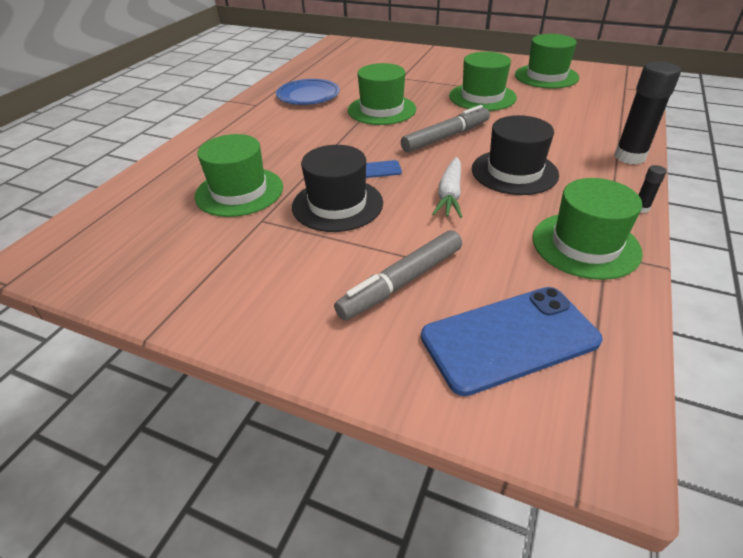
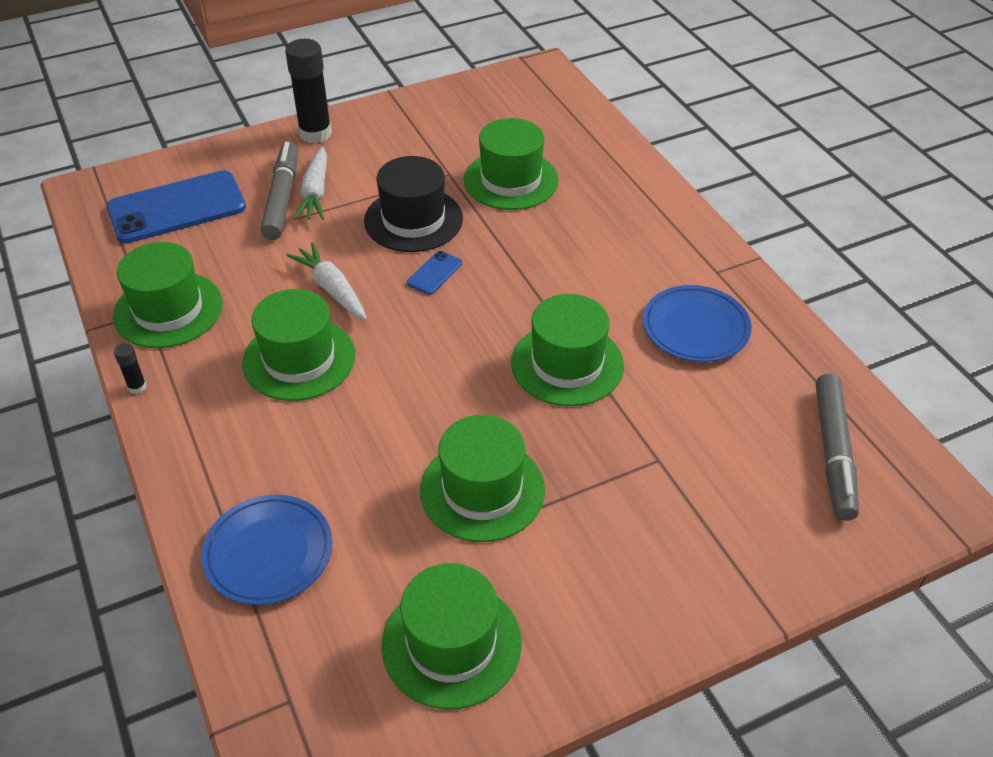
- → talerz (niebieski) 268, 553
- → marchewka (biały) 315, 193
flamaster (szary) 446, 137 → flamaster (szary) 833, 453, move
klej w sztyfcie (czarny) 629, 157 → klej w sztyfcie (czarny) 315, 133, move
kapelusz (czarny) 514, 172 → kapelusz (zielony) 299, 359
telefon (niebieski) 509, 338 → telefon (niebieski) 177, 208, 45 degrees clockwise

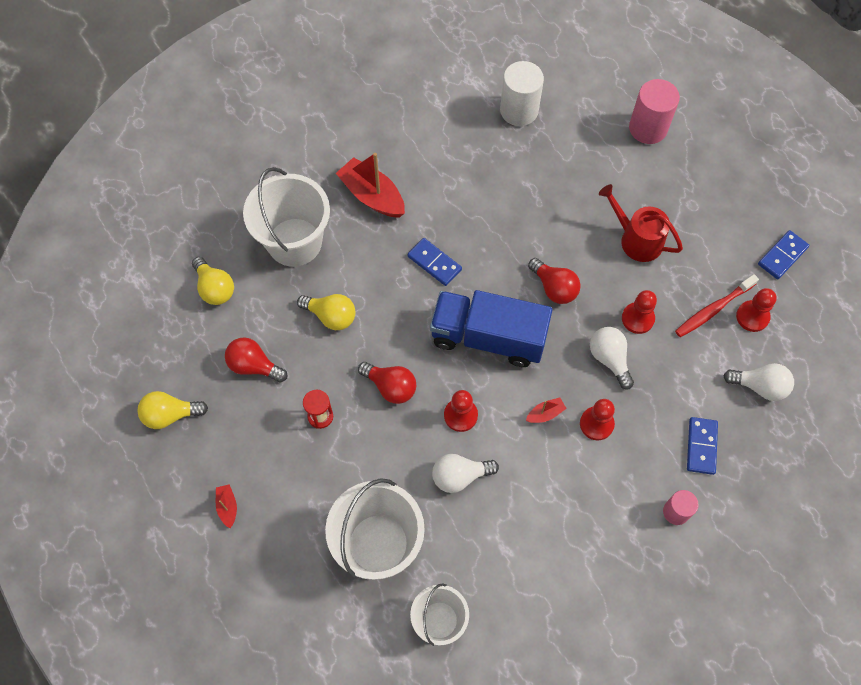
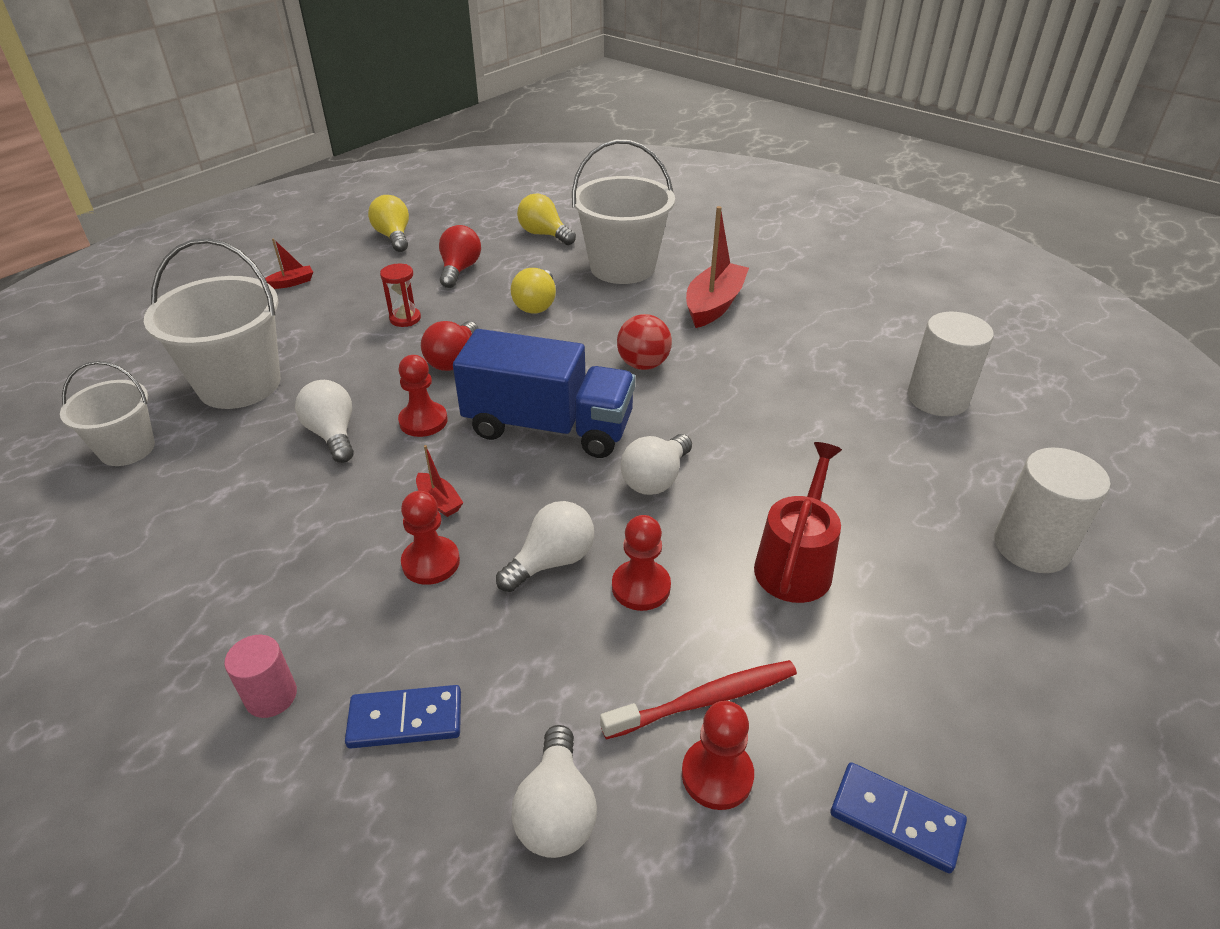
kostka domina (niebieski) 434, 263 → piłka (czerwony) 643, 364
żarówka (czerwony) 554, 288 → żarówka (biały) 655, 479
walec (różowy) 648, 128 → walec (biały) 1031, 546
żarówka (żółty) 215, 288 → żarówka (żółty) 544, 234, 90 degrees clockwise
ciężarówka (niebieski) 488, 337 → ciężarówka (niebieski) 548, 427, 105 degrees clockwise
szczoteczka do zębów (czerwony) 713, 309 → szczoteczka do zębów (czerwony) 705, 700, 120 degrees clockwise

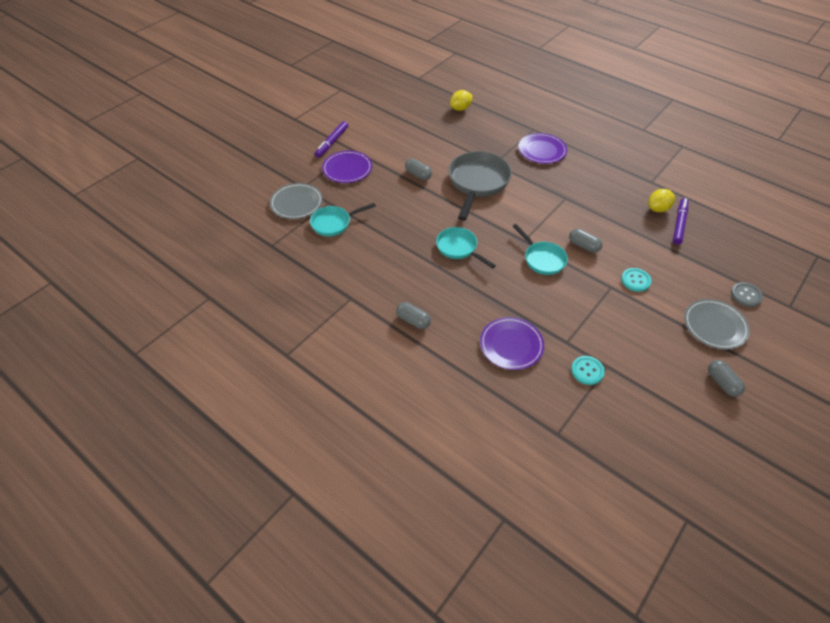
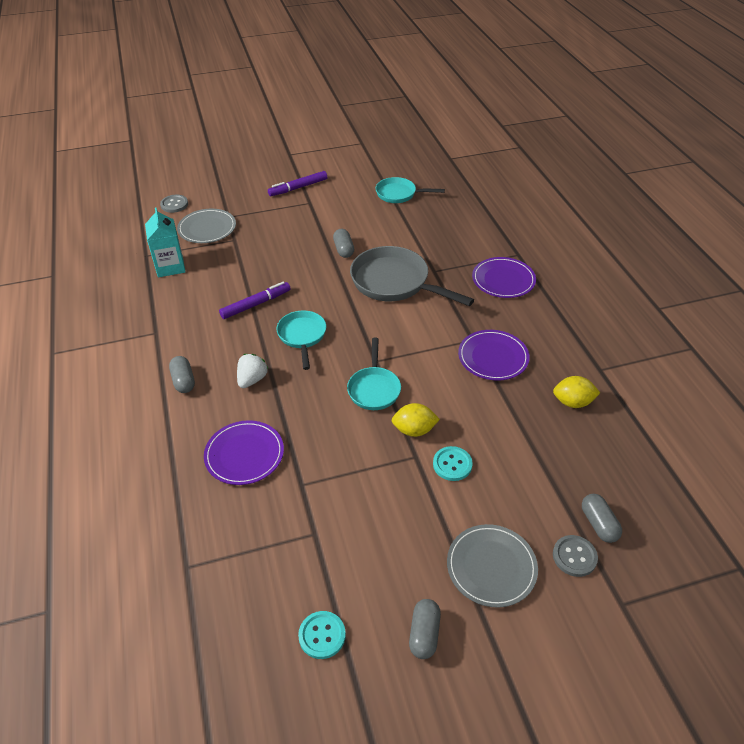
- → karton mleka (turkusowy) 170, 267
- → guzik (szary) 174, 204
- → truskawka (biały) 252, 379
patelnia (turkusowy) 334, 223 → patelnia (turkusowy) 399, 194, move
talerz (fioletowy) 347, 169 → talerz (fioletowy) 493, 357, move
cytryna (żółty) 460, 108 → cytryna (żółty) 414, 430, move
kapsułka (szary) 583, 246 → kapsułka (szary) 598, 524, move
guzik (turkusowy) 587, 371 → guzik (turkusowy) 322, 635, move
flamaster (fioletowy) 679, 224 → flamaster (fioletowy) 256, 304, move
patelnia (szary) 477, 182 → patelnia (szary) 394, 282, 105 degrees counterclockwise

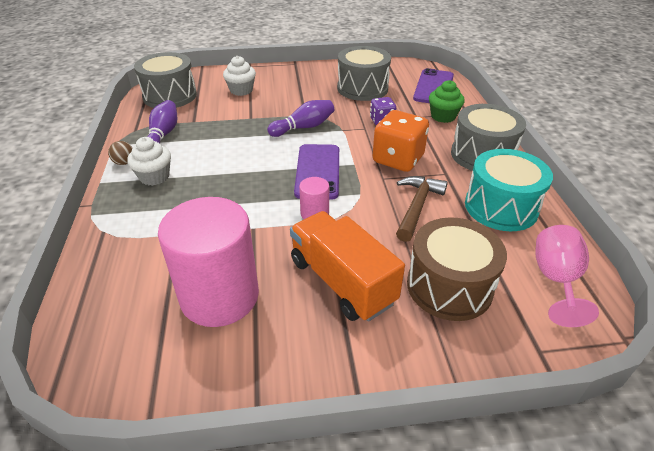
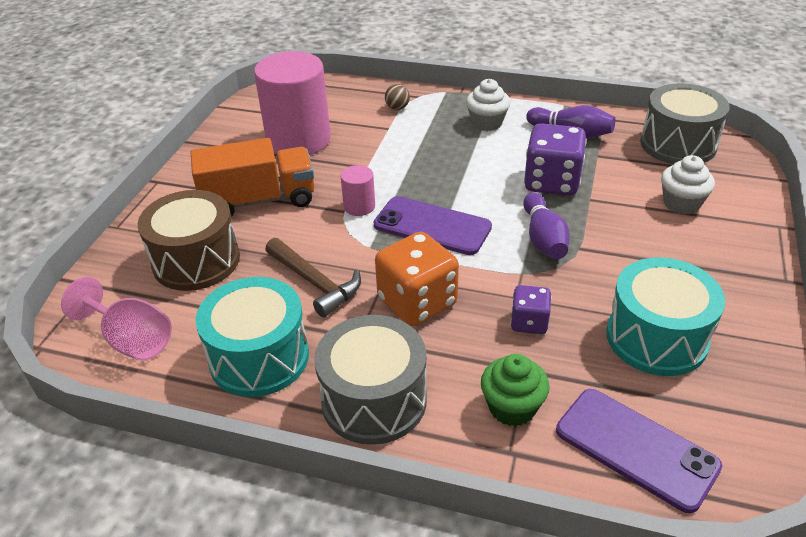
- → kostka do gry (fioletowy) 552, 182
piłka (brązowy) 124, 162 → piłka (brązowy) 397, 108, move
bęben (szary) 362, 88 → bęben (turkusowy) 656, 337

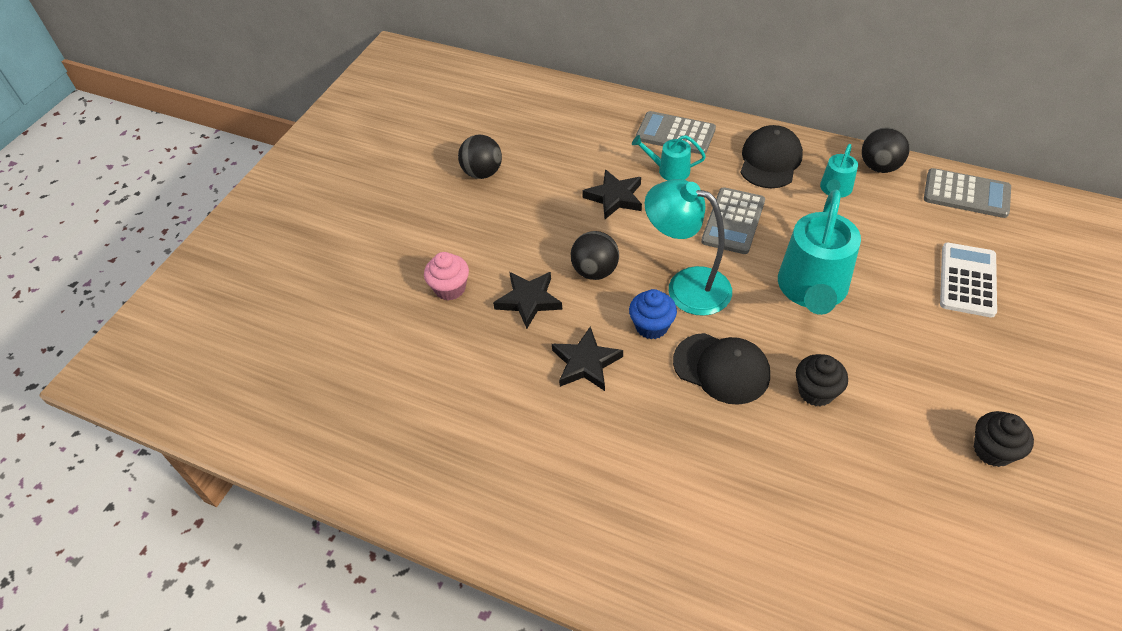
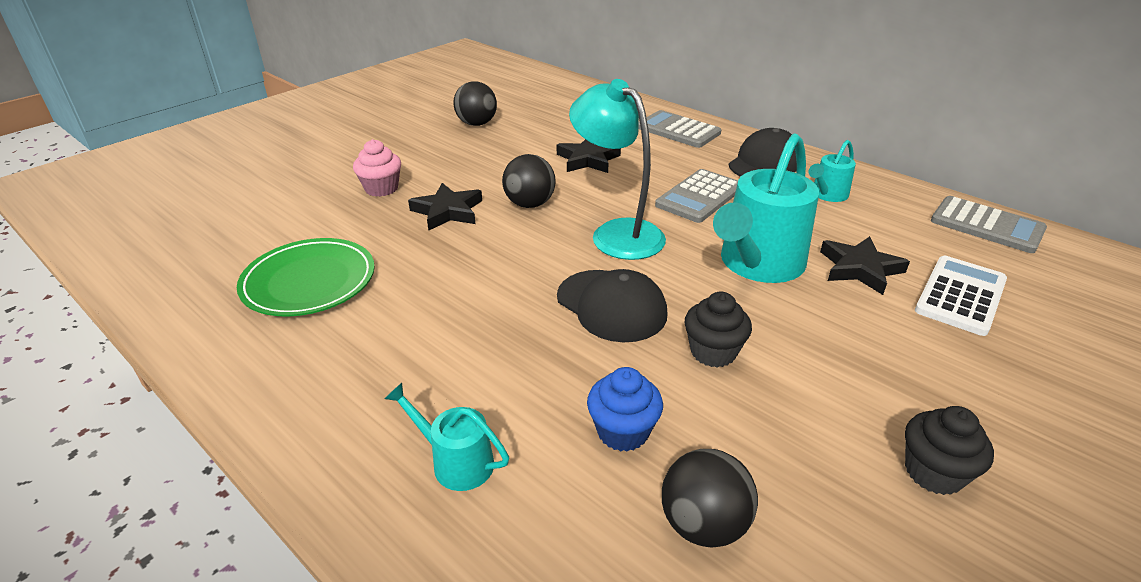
- → talerz (zielony) 309, 282
gwiazda (czarny) 585, 363 → gwiazda (czarny) 860, 268, move
muffinka (niebieski) 651, 326 → muffinka (niebieski) 623, 431, move
konewka (turkusowy) 669, 170 → konewka (turkusowy) 455, 461, move
piłka (czarny) 879, 167 → piłka (czarny) 703, 524, move

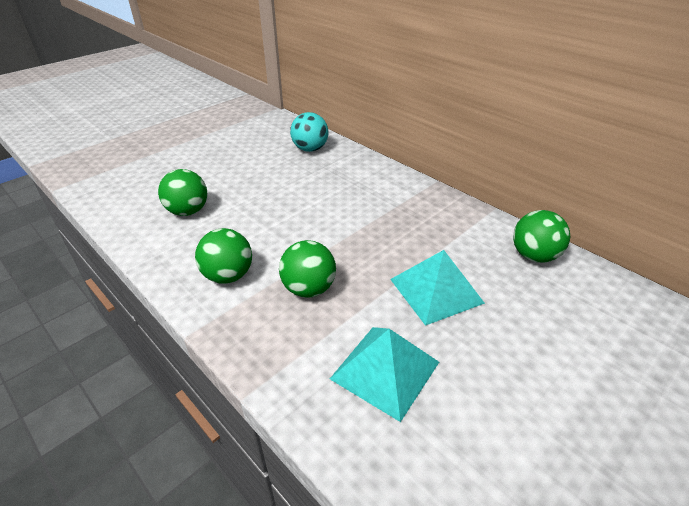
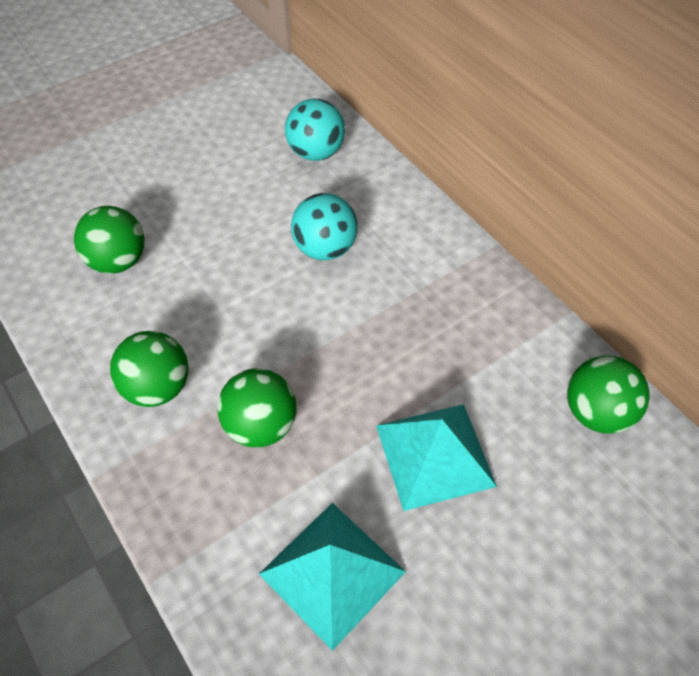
- → piłka (turkusowy) 325, 248

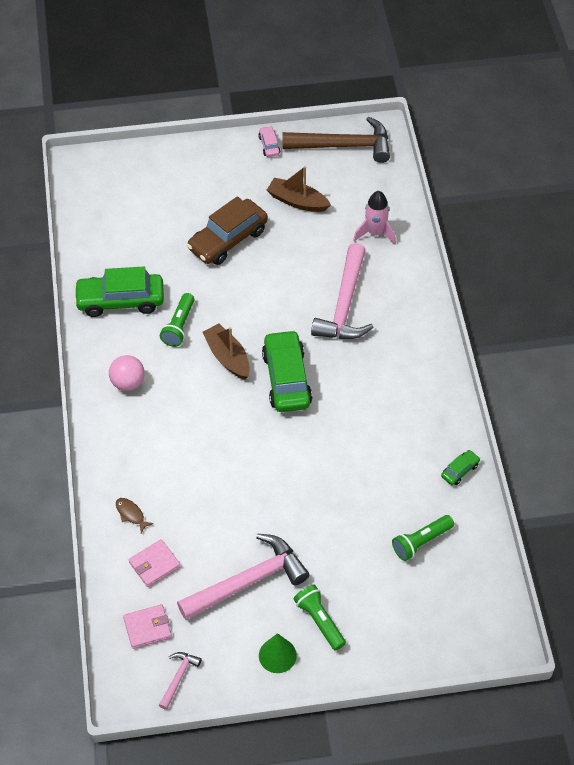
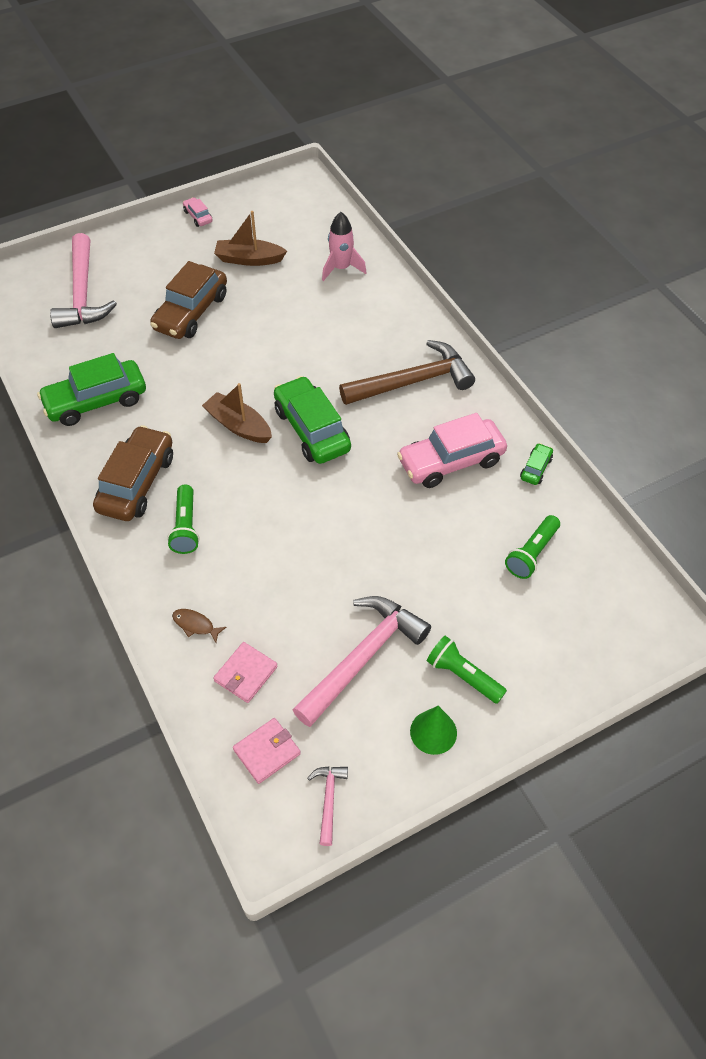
- → samochód (różowy) 451, 461
latarka (zielony) 179, 326 → latarka (zielony) 186, 527, move
młotek (brązowy) 343, 146 → młotek (brązowy) 412, 381, move
młotek (różowy) 344, 304 → młotek (różowy) 82, 293, move
piłka (różowy) 128, 383 → samochód (brązowy) 137, 483

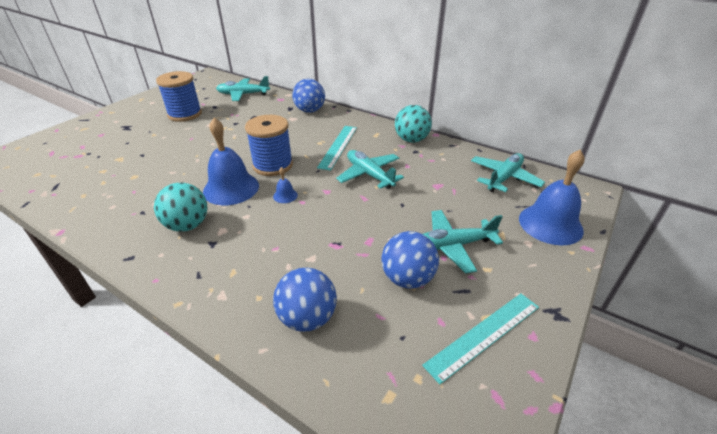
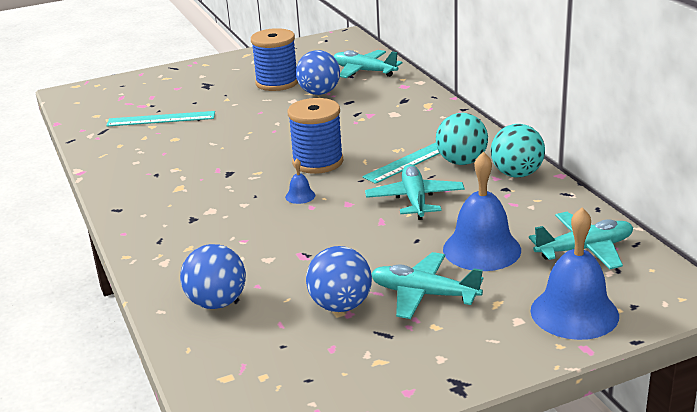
piłka (turkusowy) 187, 225 → piłka (turkusowy) 461, 162, move
dzwonek (niebieski) 231, 188 → dzwonek (niebieski) 481, 249, move
piłka (niebieski) 310, 111 → piłka (niebieski) 319, 93, move
linijka (turkusowy) 483, 334 → linijka (turkusowy) 161, 119, move

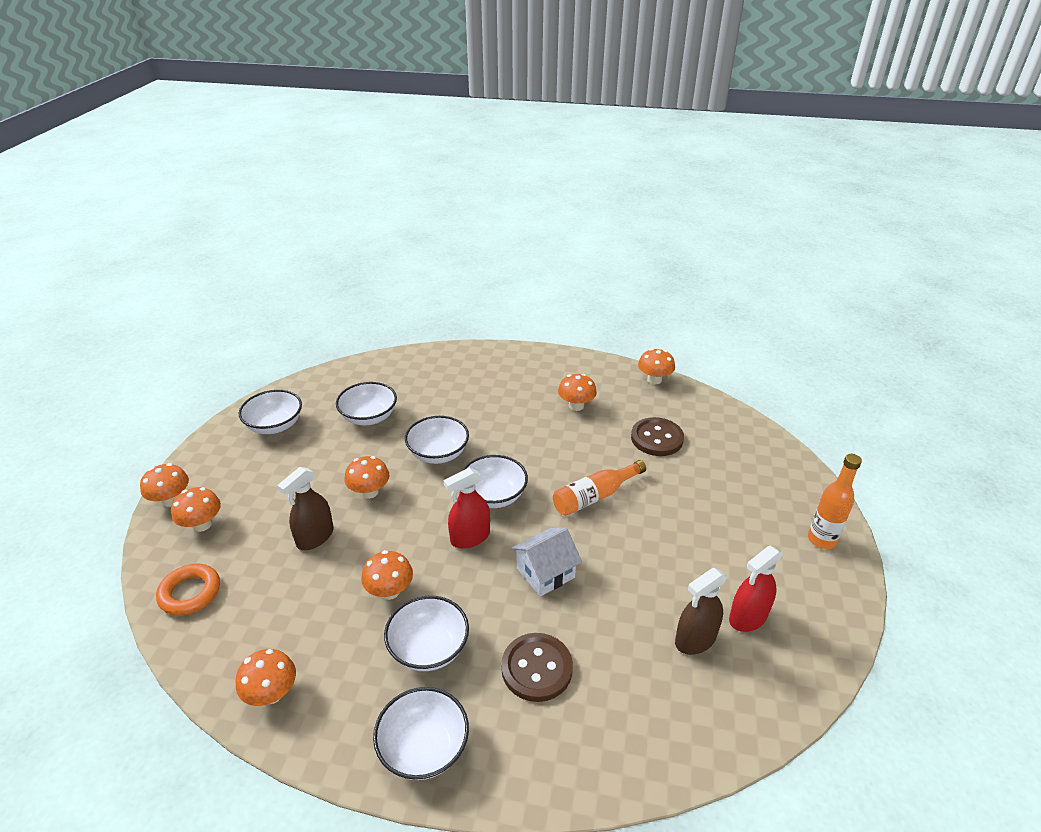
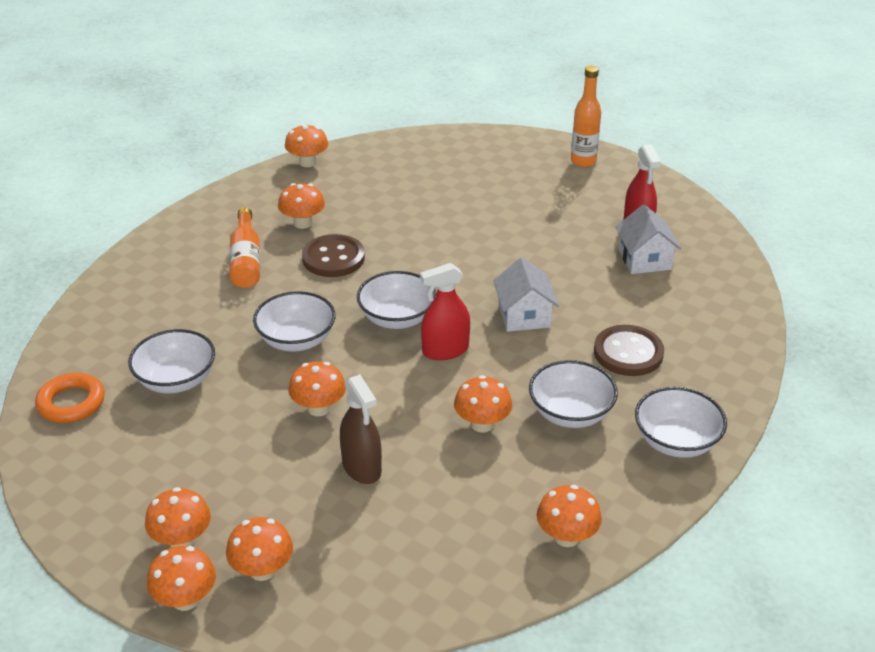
miska (biały) 275, 425 → -
- → grzyb (pomarańczowy) 182, 540
pierścień (pomarańczowy) 190, 593 → pierścień (pomarańczowy) 71, 403, move
butelka (pomarańczowy) 595, 496 → butelka (pomarańczowy) 246, 260, move
guzik (brązowy) 657, 438 → guzik (brązowy) 333, 258, move
spryskiwacz (brązowy) 695, 639 → domek (biały) 644, 260
spryskiwacz (czerwony) 470, 537 → spryskiwacz (czerwony) 445, 350, 75 degrees clockwise

